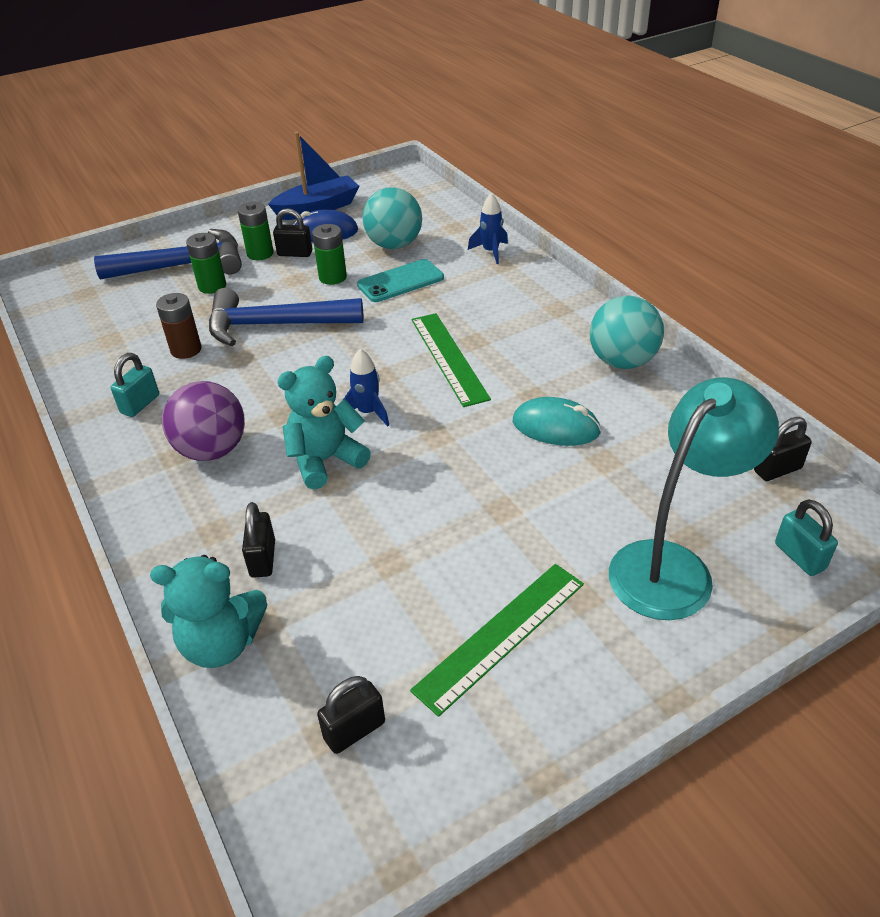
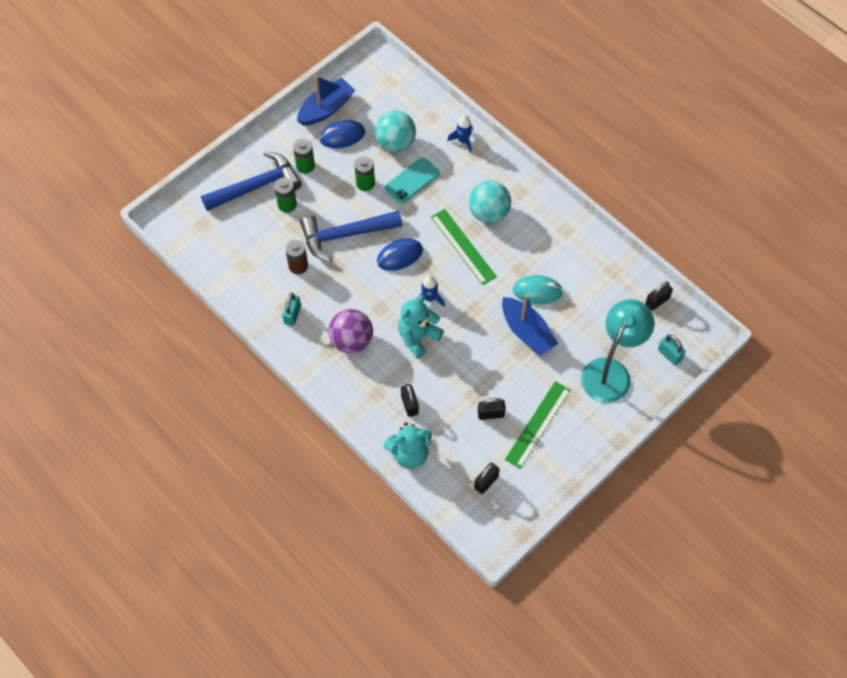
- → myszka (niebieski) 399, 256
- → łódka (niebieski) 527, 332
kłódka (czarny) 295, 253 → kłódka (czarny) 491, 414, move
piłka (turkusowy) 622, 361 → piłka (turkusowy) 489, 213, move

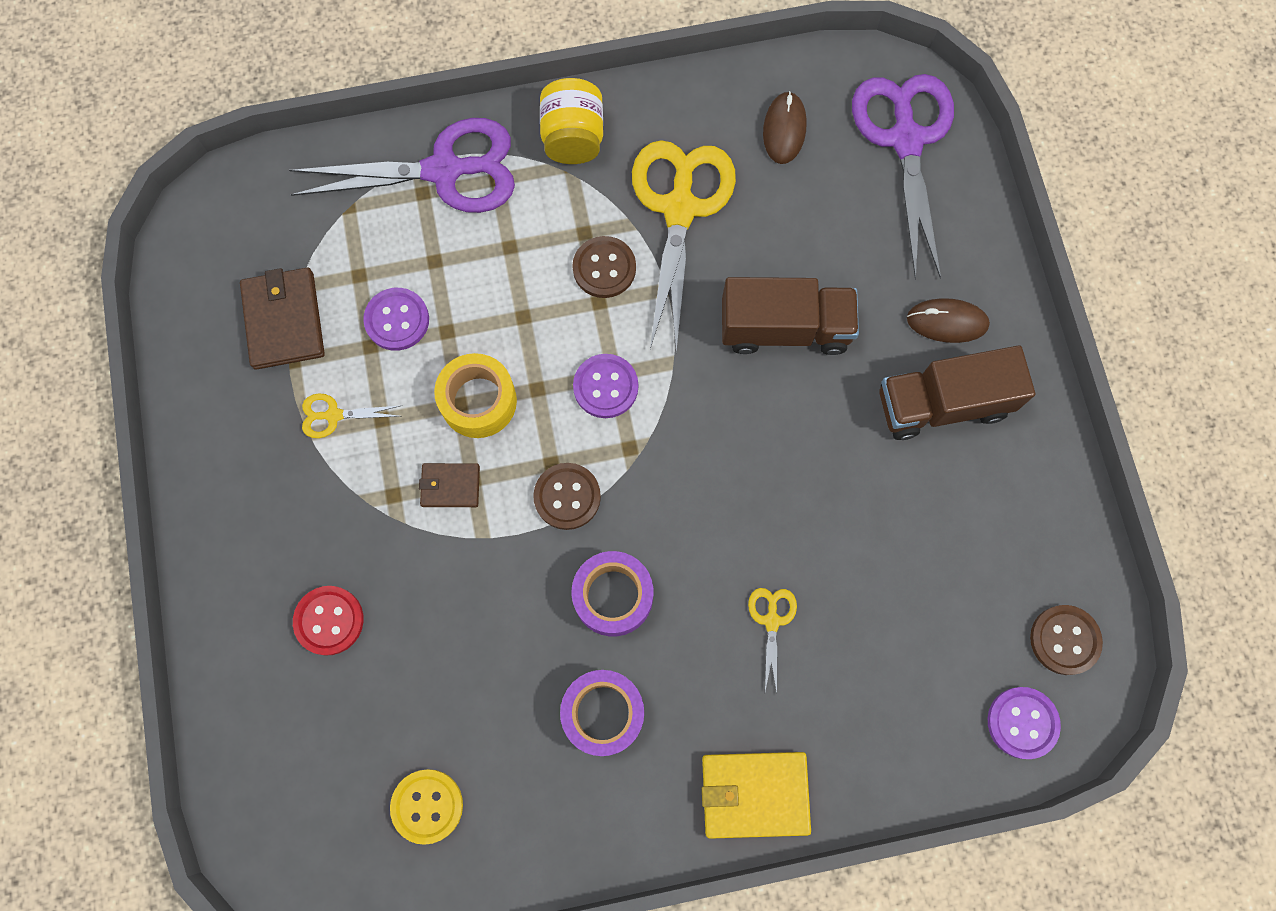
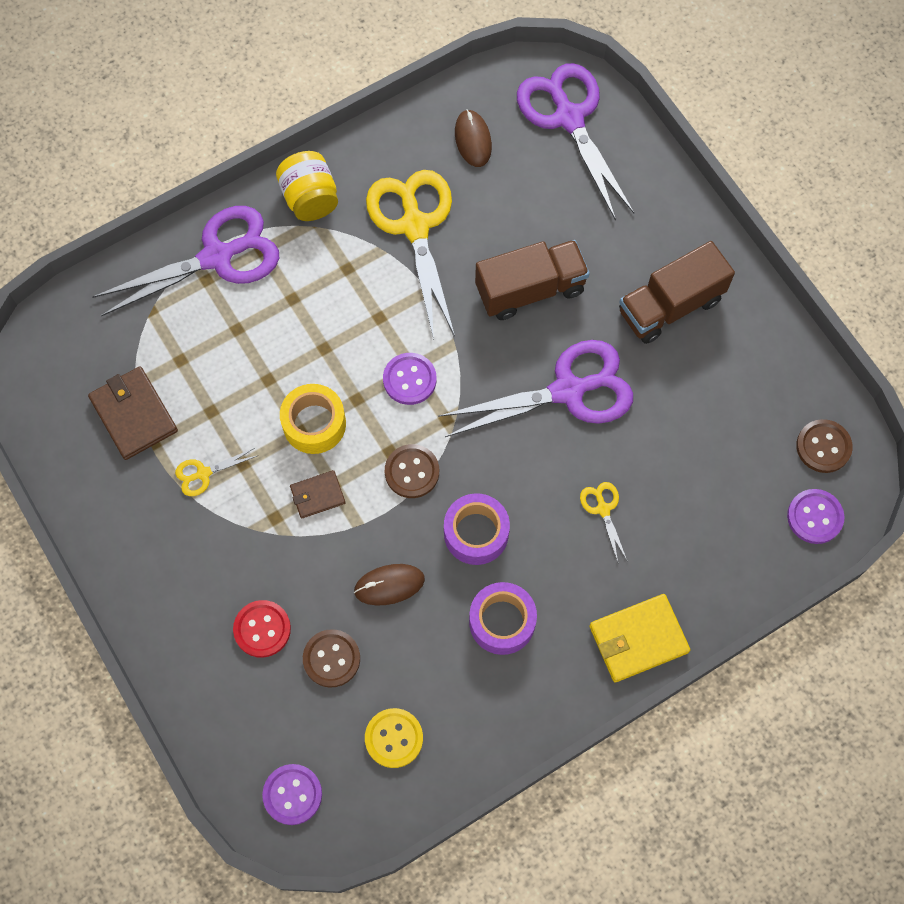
- → nożyczki (fioletowy) 568, 391
guzik (fioletowy) 397, 320 → guzik (fioletowy) 292, 794, move
guzik (brązowy) 604, 268 → guzik (brązowy) 331, 659, move
myszka (brązowy) 947, 322 → myszka (brązowy) 389, 585, move

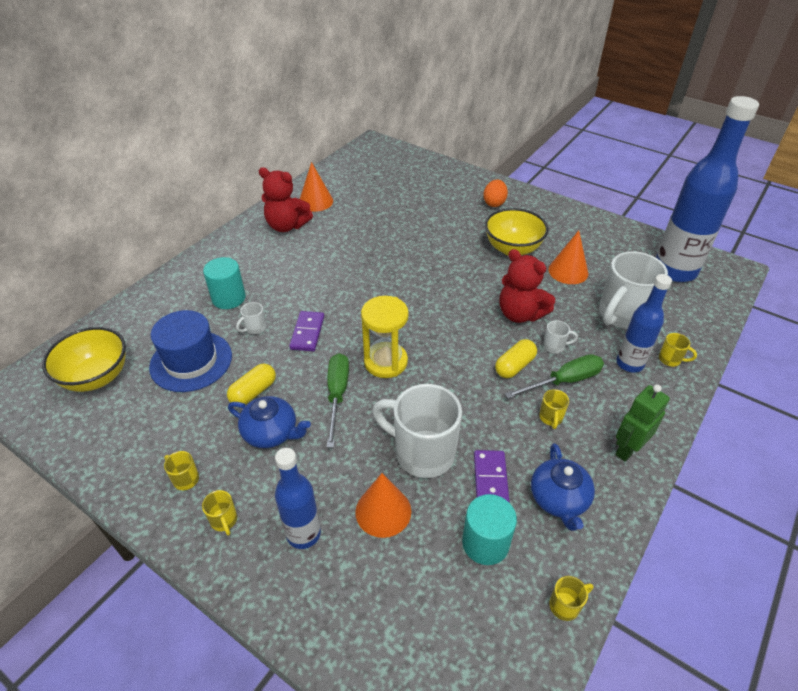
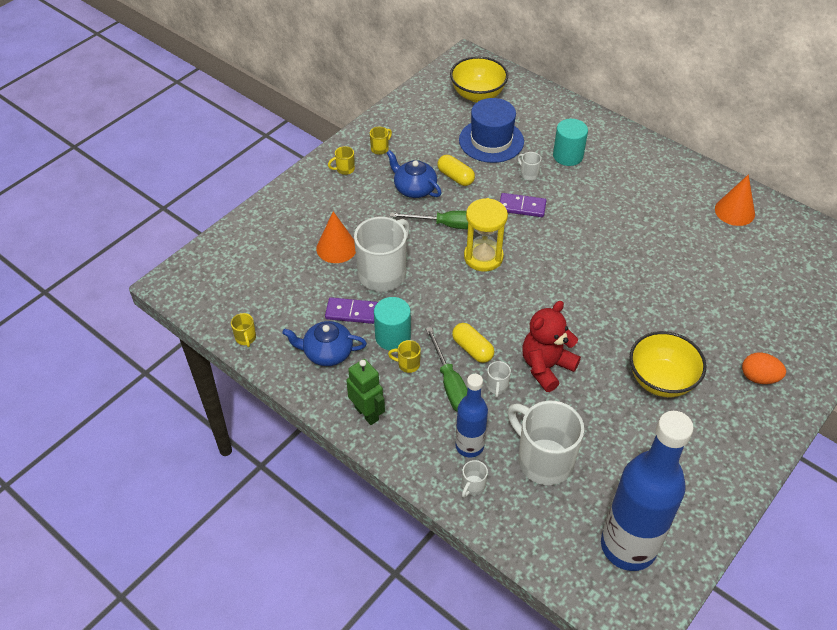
miś (czerwony) 287, 226 → -
butelka (niebieski) 303, 534 → -
stożek (pomarańczowy) 568, 271 → -
walec (turkusowy) 485, 543 → walec (turkusowy) 393, 337, move
kubek (żółty) 670, 359 → kubek (biały) 473, 486
imbryk (niebieski) 271, 433 → imbryk (niebieski) 414, 188, 105 degrees clockwise

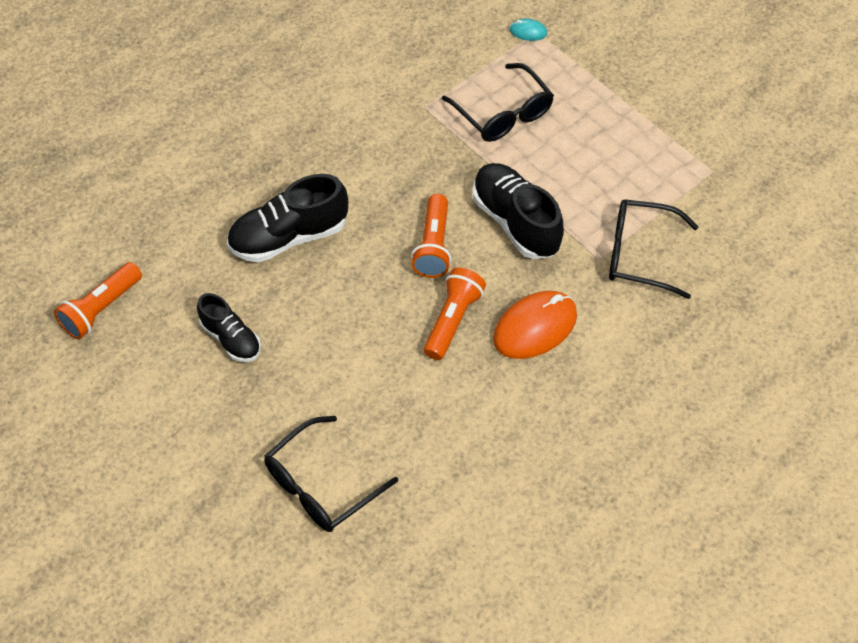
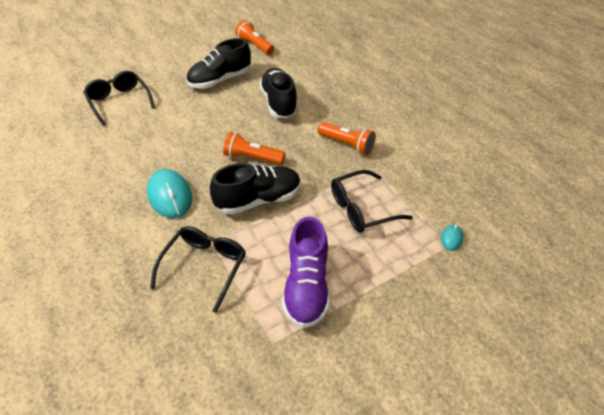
- → but (fioletowy) 307, 286
latarka (pomarańczowy) 452, 320 → latarka (pomarańczowy) 347, 144, move
myszka (pomarańczowy) 535, 327 → myszka (turkusowy) 170, 196
but (czarny) 231, 339 → but (czarny) 220, 80, x1.64

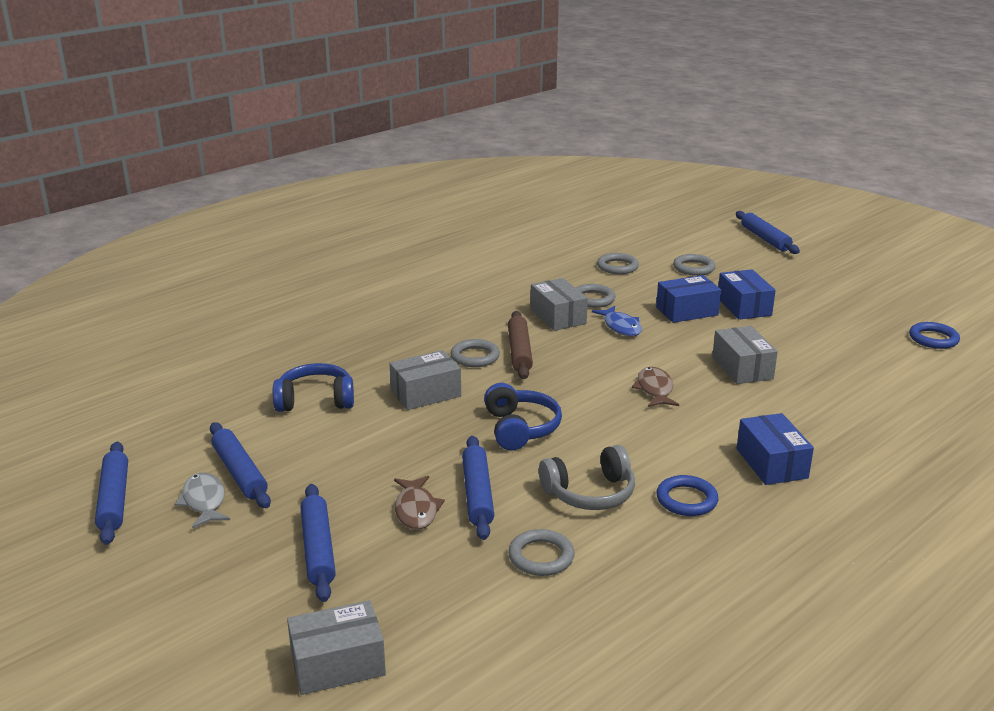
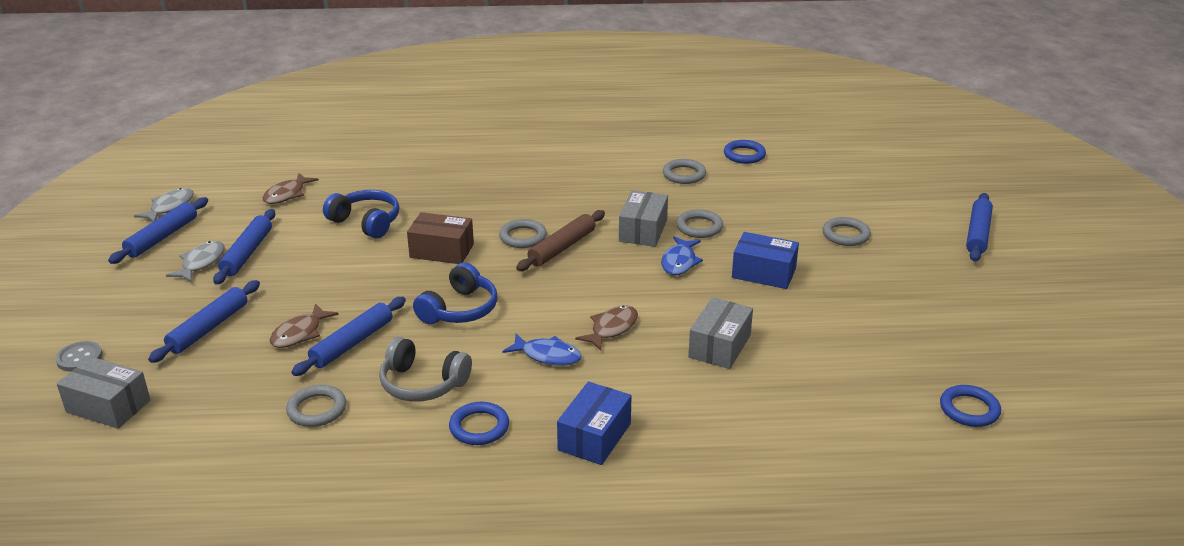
pudełko (niebieski) 744, 306 → -
- → guzik (szary) 79, 358
- → ryba (szary) 170, 207
- → ryba (brązowy) 287, 194
- → ryba (niebieski) 547, 355
- → pierścień (niebieski) 744, 155
pierścień (szary) 617, 267 → pierścień (szary) 684, 174, move
pudełko (szary) 426, 394 → pudełko (brązowy) 442, 251

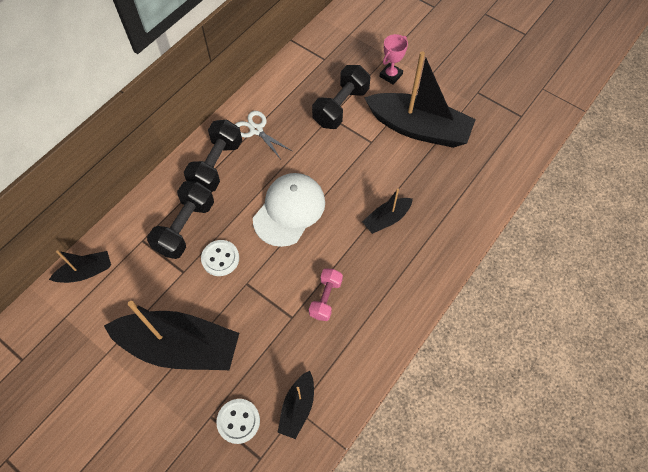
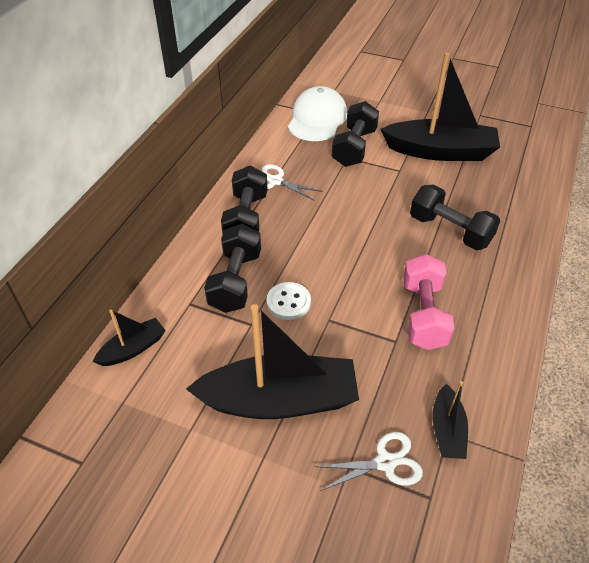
puchar (różowy) 391, 75 → -
czapka (biały) 289, 210 → czapka (biały) 317, 119, move
guzik (biały) 238, 421 → nożyczki (biały) 385, 462
łódka (czarny) 386, 219 → hantel (czarny) 450, 231
hantel (różowy) 326, 298 → hantel (różowy) 423, 315, x1.61

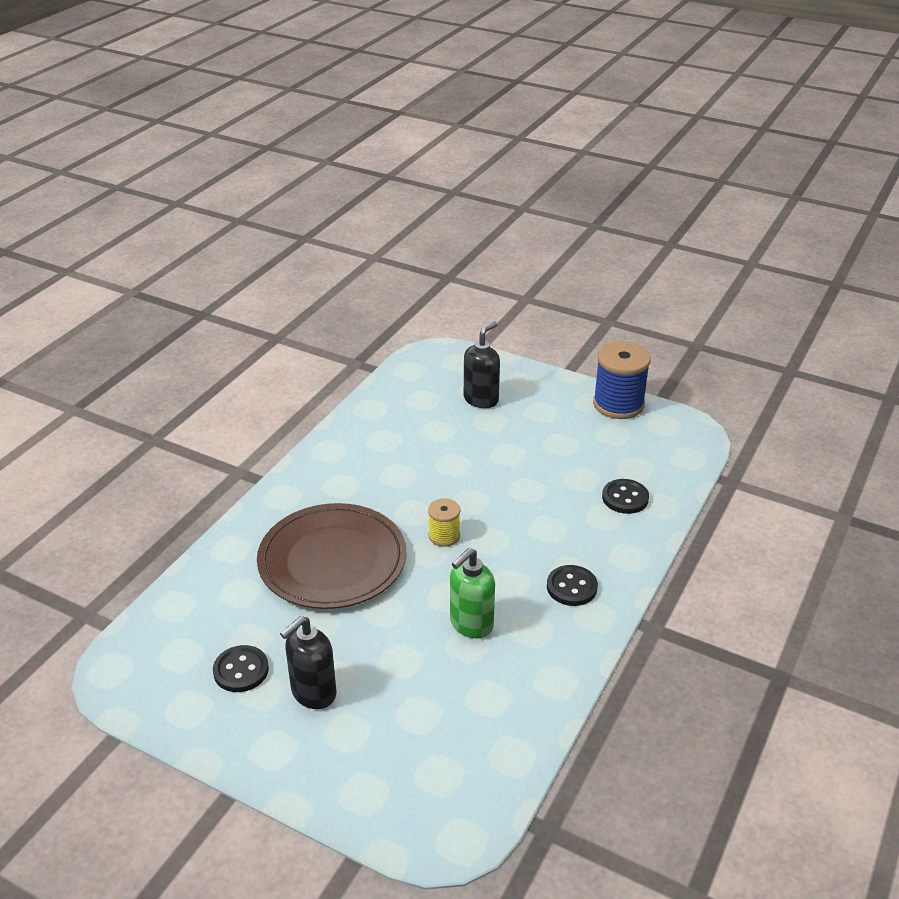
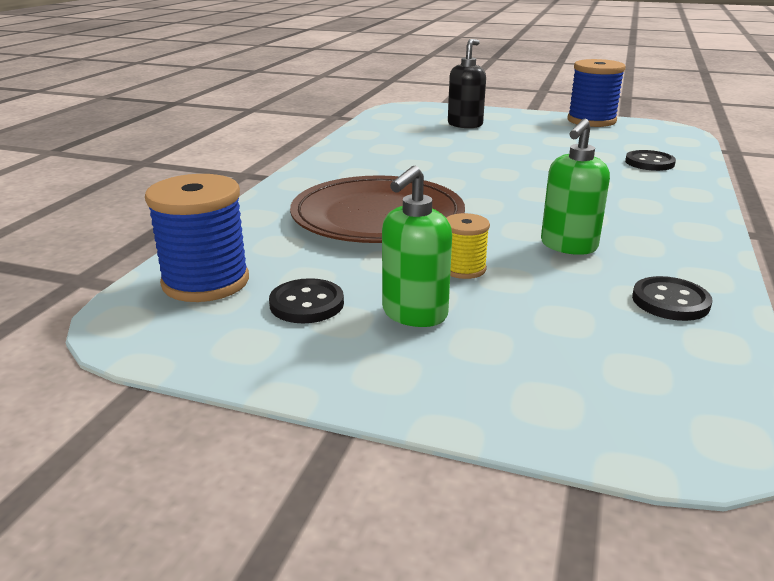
- → szpulka (niebieski) 206, 282
szpulka (żółty) 444, 536 → szpulka (żółty) 463, 269, move
guzik (czarny) 571, 587 → guzik (czarny) 670, 301, move
dozownik mydła (czarny) 313, 693 → dozownik mydła (zielony) 414, 314

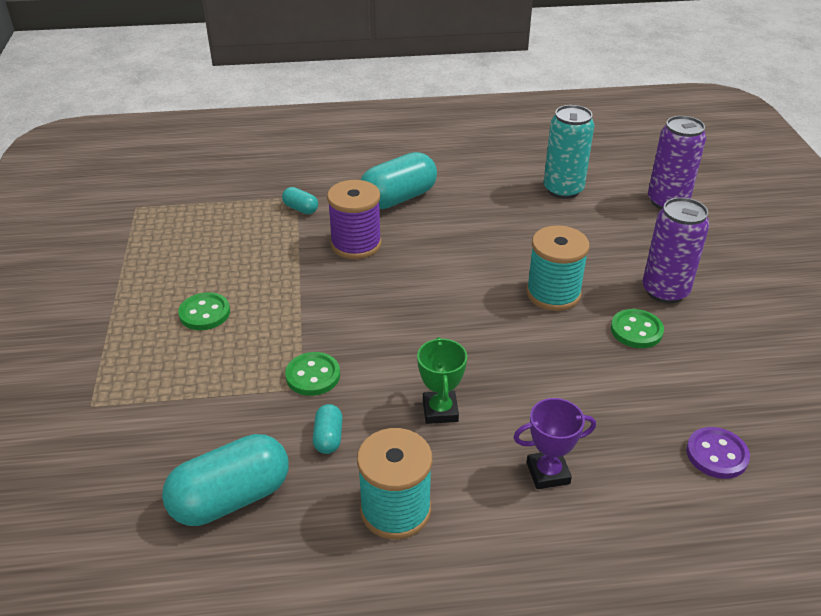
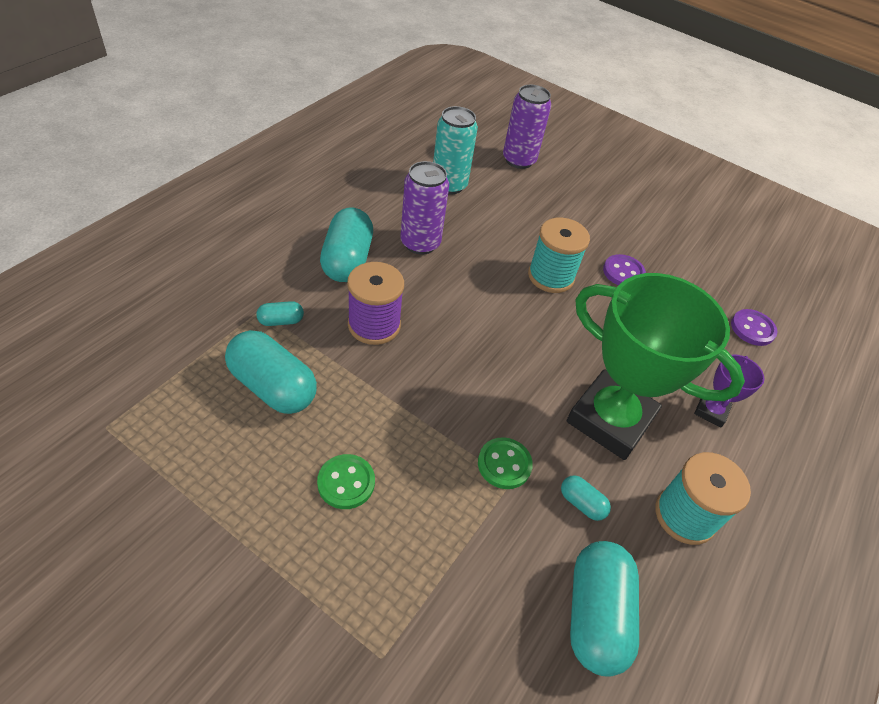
- → kapsułka (turkusowy) 273, 387
puszka (fioletowy) 665, 291 → puszka (fioletowy) 420, 243, move
guzik (zielony) 636, 330 → guzik (fioletowy) 623, 272
puchar (zielony) 440, 411 → puchar (zielony) 610, 419, x2.30

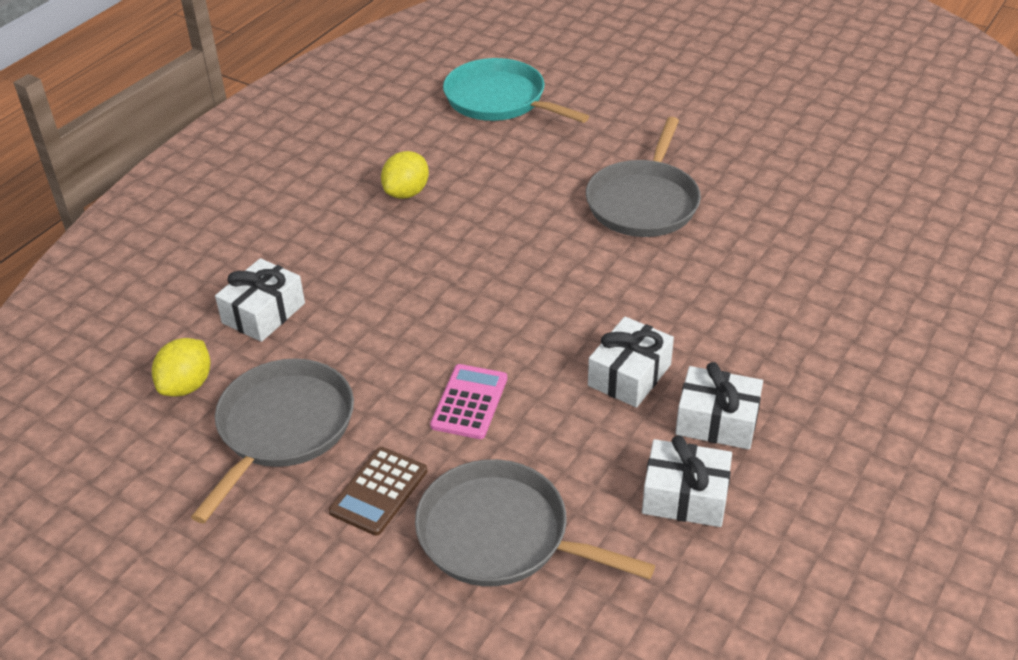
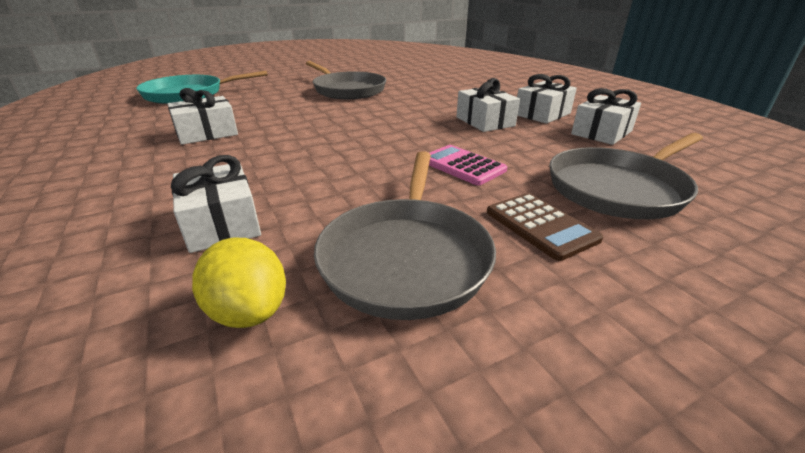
cytryna (żółty) 406, 193 → prezent (biały) 207, 133
patelnia (szary) 282, 428 → patelnia (szary) 406, 257, 135 degrees counterclockwise

